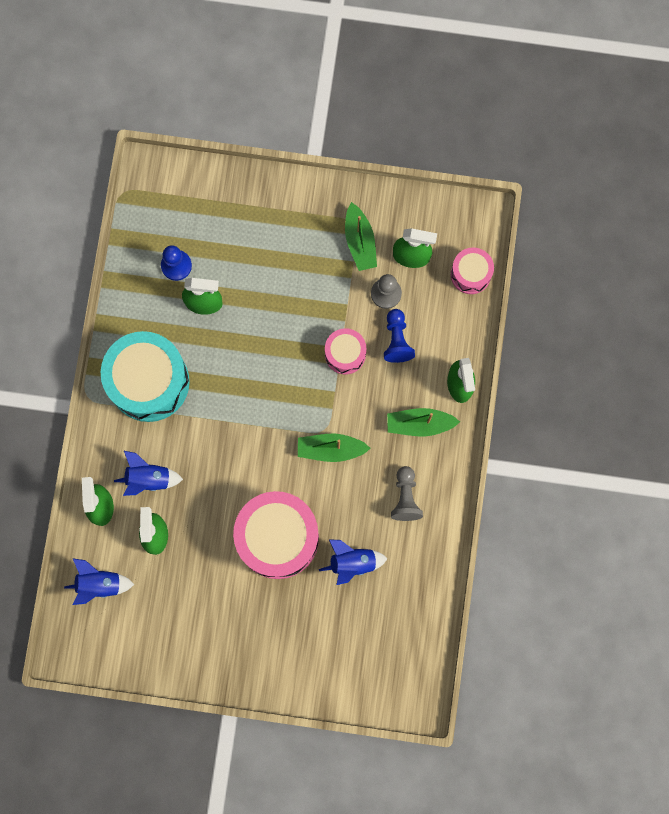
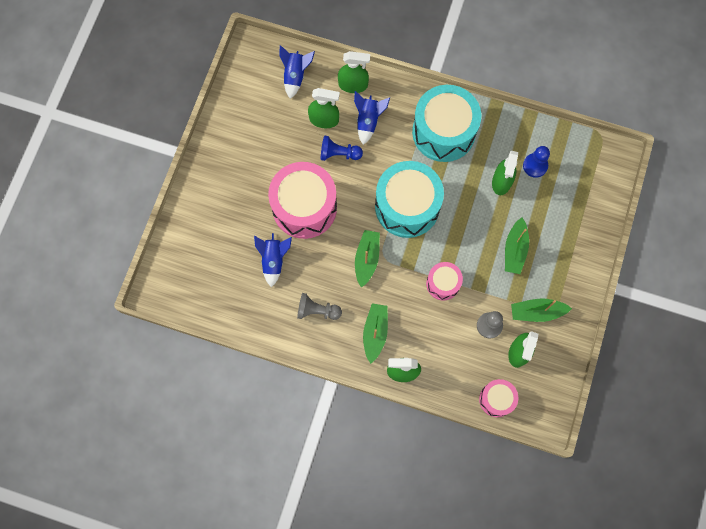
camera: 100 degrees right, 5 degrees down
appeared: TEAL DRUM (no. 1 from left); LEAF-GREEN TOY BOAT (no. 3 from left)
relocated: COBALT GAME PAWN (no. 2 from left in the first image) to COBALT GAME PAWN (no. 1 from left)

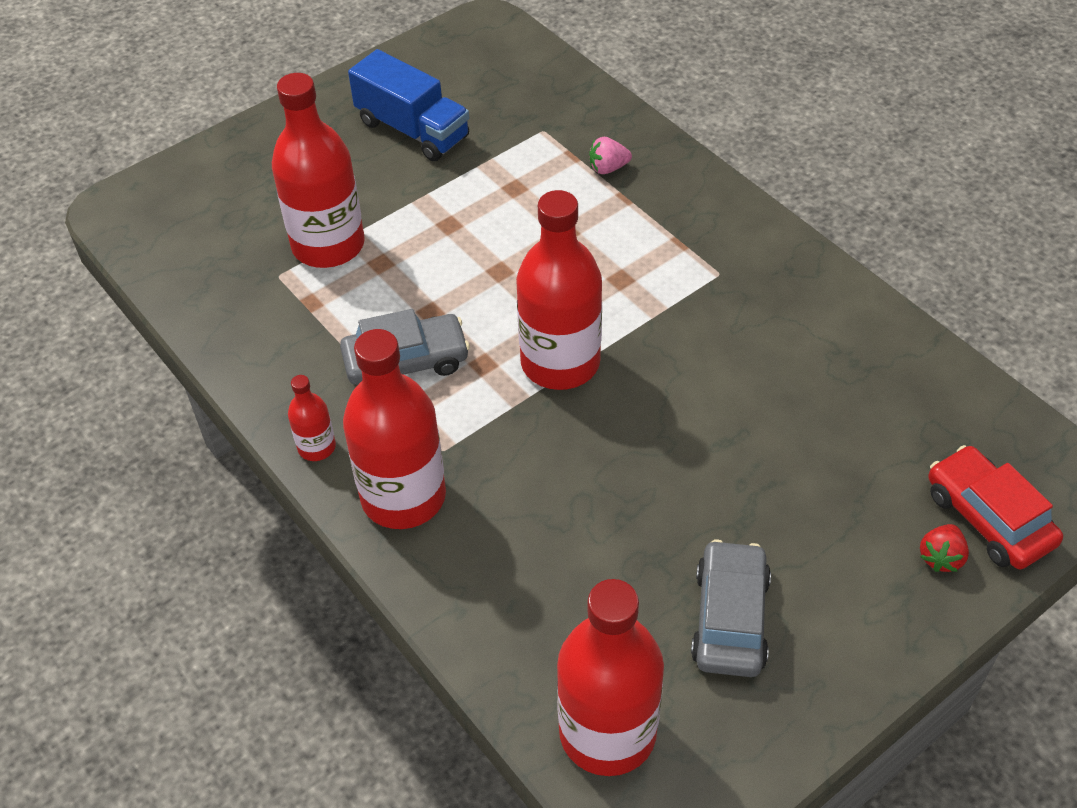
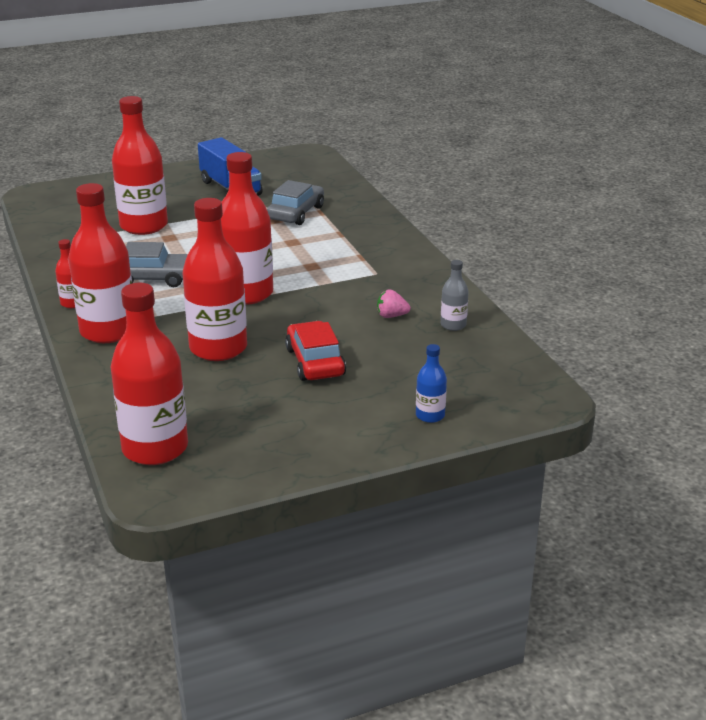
camera: 15 degrees right, 20 degrees down
appeared: CRIMSON FLASK (no. 5 from left); GREY FLASK
relocated: GREY CAR (no. 2 from left); CRIMSON CAR; ROSE-PINK STRAWBERRY
exchanged: CRIMSON STRAWBERRY to COBALT FLASK

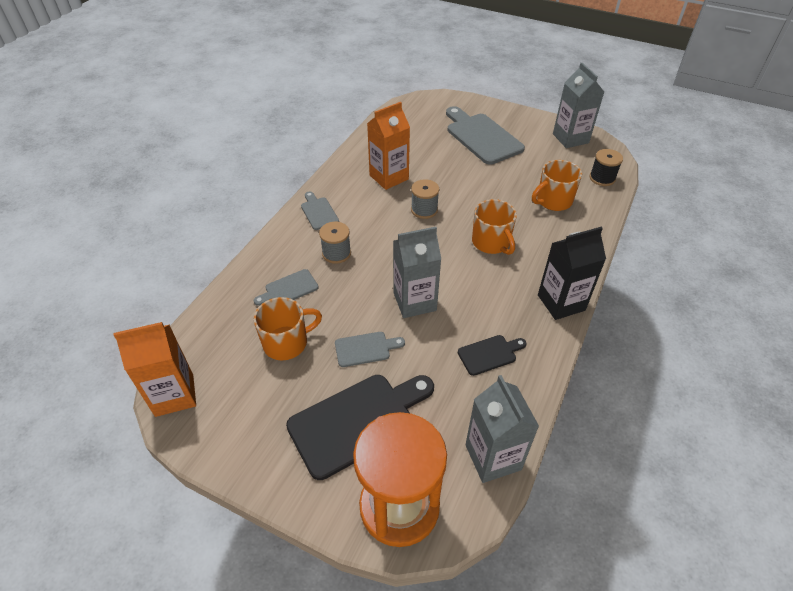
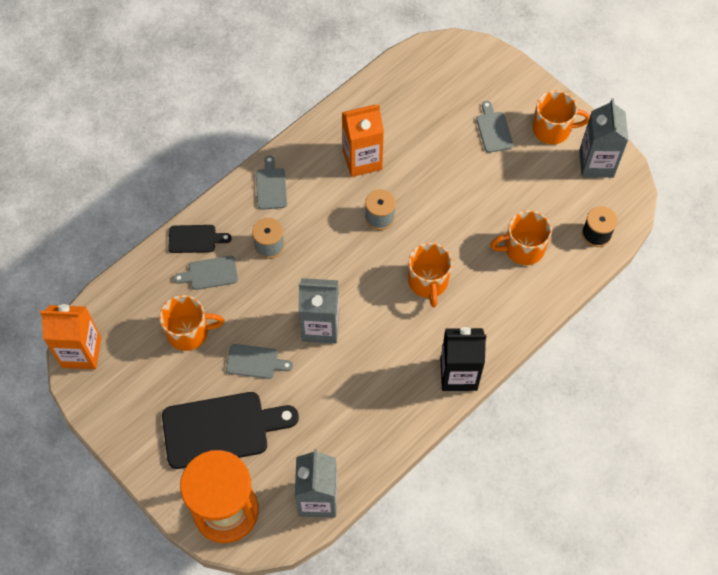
camera: 20 degrees right, 15 degrees up
appeared: BRIGHT ORANGE TEA MUG (no. 4 from left)
relocated: BLACK CUTTING BOARD (no. 2 from left in the first image) to BLACK CUTTING BOARD (no. 1 from left)
size: GREY CUTTING BOARD (no. 4 from left) x0.50

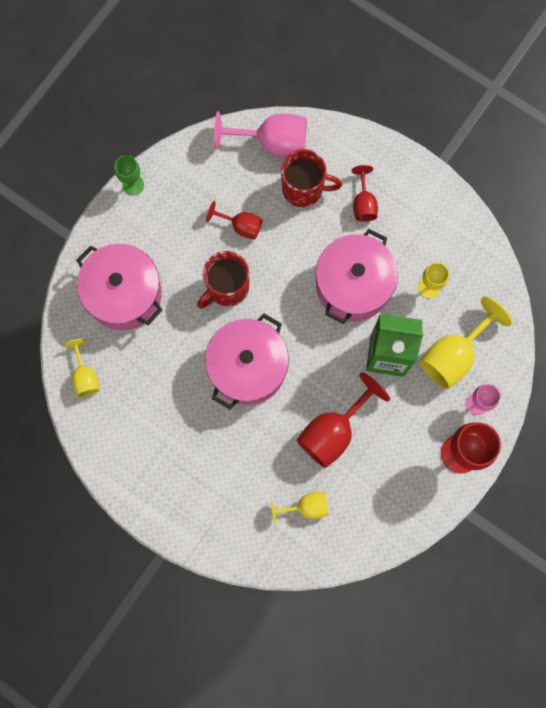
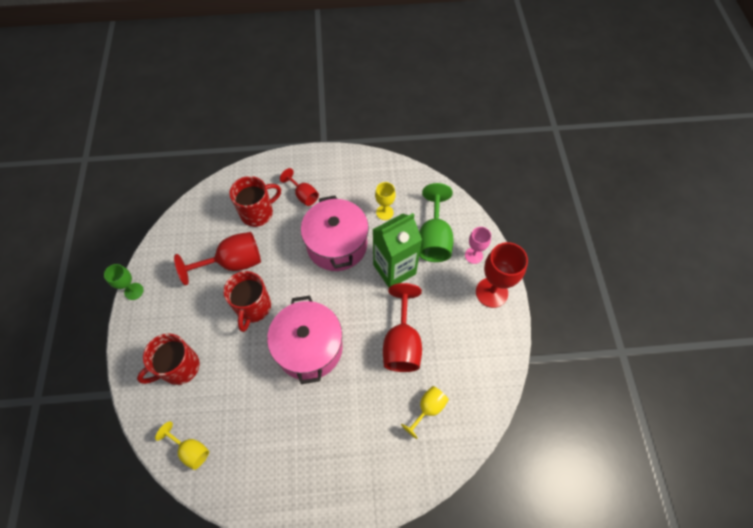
camera: 40 degrees left, 15 degrees down
missing: ROSE-PINK WINE GLASS (no. 1 from left)
exchanged: ROSE-PINK STOCKPOT (no. 1 from left) to CRIMSON TEA MUG (no. 1 from left)
colour: BRIGHT YELLOW WINE GLASS (no. 4 from left) to LEAF-GREEN WINE GLASS (no. 2 from left)
size: CRIMSON WINE GLASS (no. 1 from left) x1.73

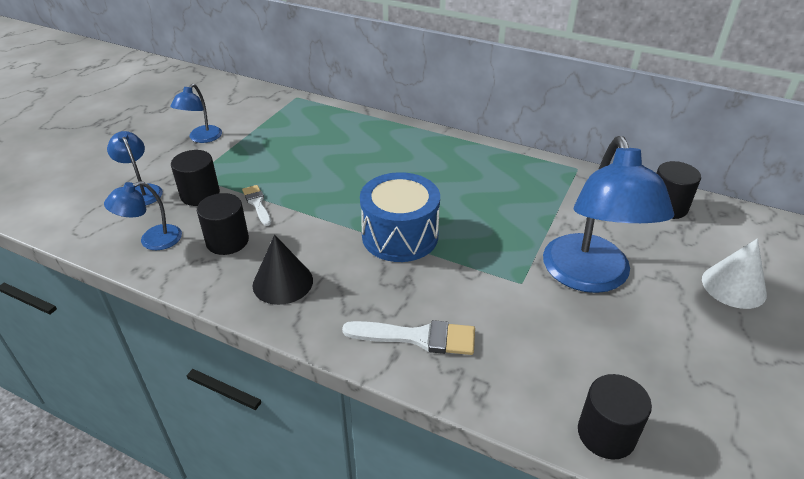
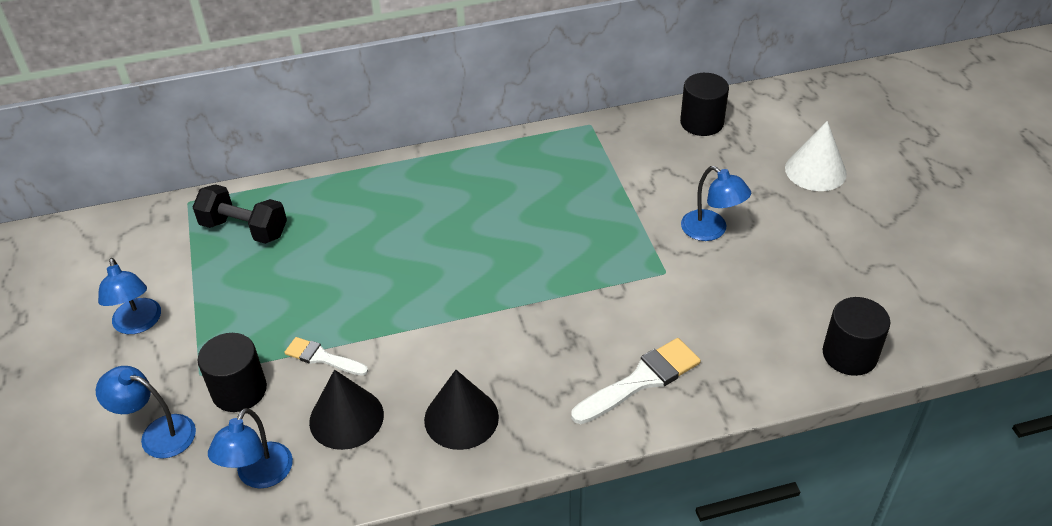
camera: 40 degrees left, 5 degrees up
missing: COBALT DRUM
appeared: BLACK DUMBBELL
exchanged: BLACK SOLID CYLINDER (no. 2 from left) to BLACK SOLID CONE (no. 1 from left)
size: COBALT DESK LAMP (no. 4 from left) x0.49

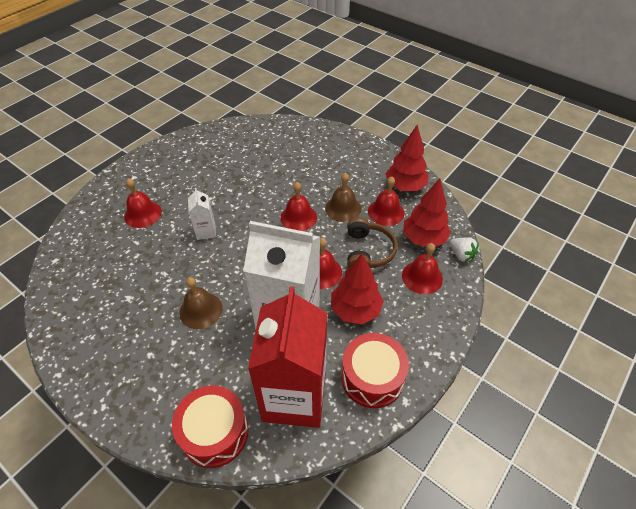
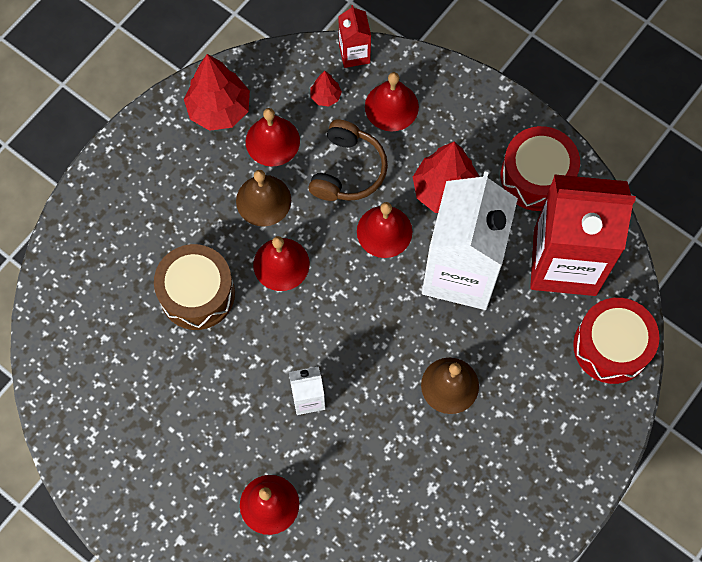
camera: 90 degrees left, 20 degrees up
appeared: DARK BROWN DRUM
exchanged: PURE WHITE STRAWBERRY to CRIMSON MILK CARTON (no. 1 from left)
spun: DARK BROWN HEADSET 105 degrees clockwise
size: CRIMSON FIR TREE (no. 3 from left in the first image) x0.48

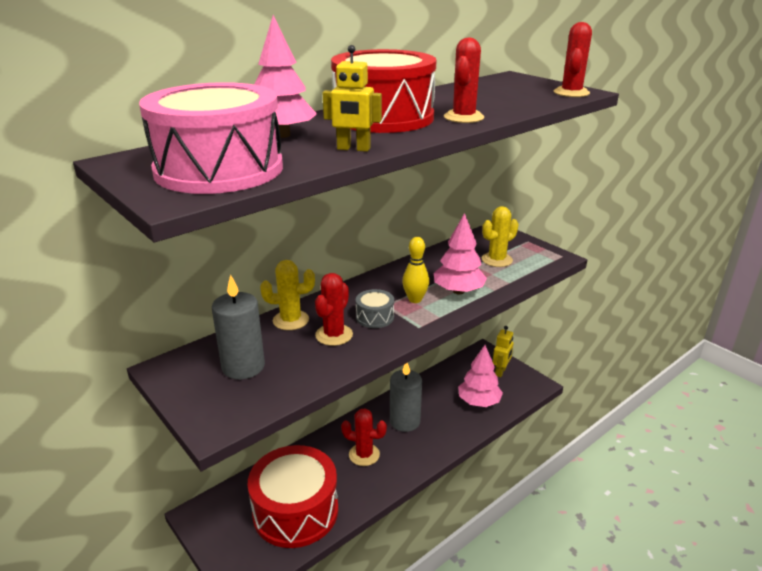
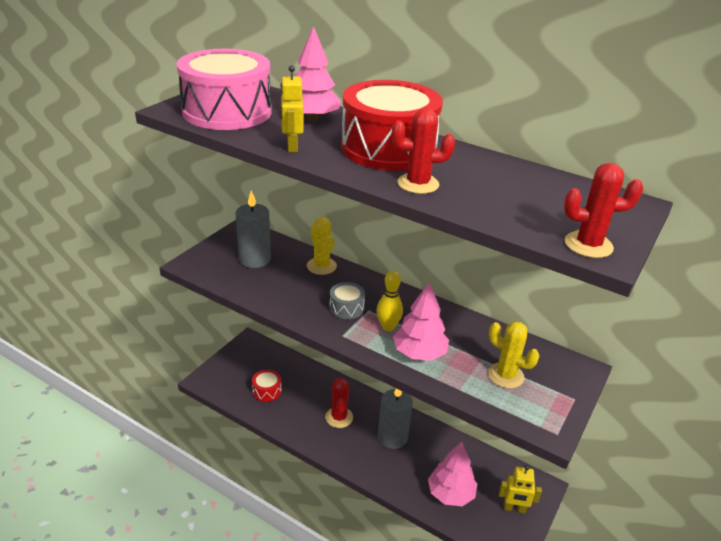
camera: 70 degrees right, 5 degrees up
missing: CRIMSON CACTUS (no. 1 from left)
size: CRIMSON DRUM (no. 1 from left) x0.43

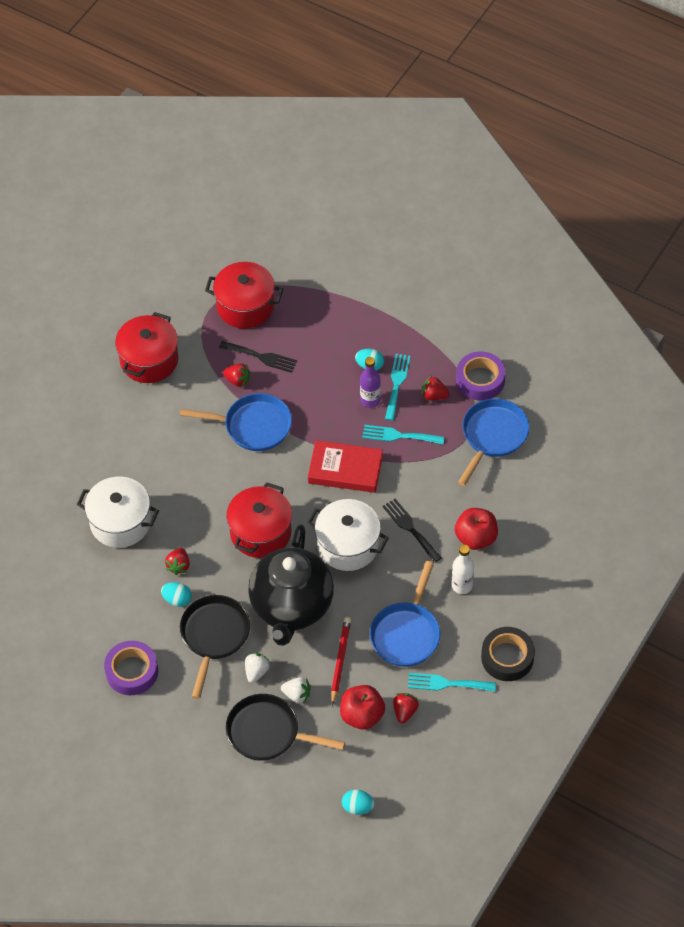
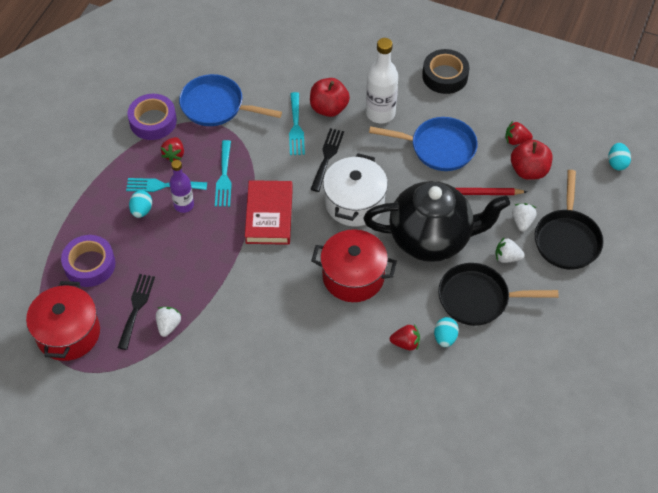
camera: 100 degrees left, 0 degrees up
missing: PURE WHITE STOCKPOT (no. 1 from left); CRIMSON STOCKPOT (no. 1 from left); COBALT FRYING PAN (no. 1 from left)
relocated: PURPLE ROLL OF TAPE (no. 1 from left); TEAL FORK (no. 3 from left)
colour: CRIMSON STRAWBERRY (no. 2 from left) to PURE WHITE STRAWBERRY (no. 1 from left)
spun: BLACK FORK (no. 2 from left) 150 degrees clockwise
size: PURE WHITE FLASK x1.55

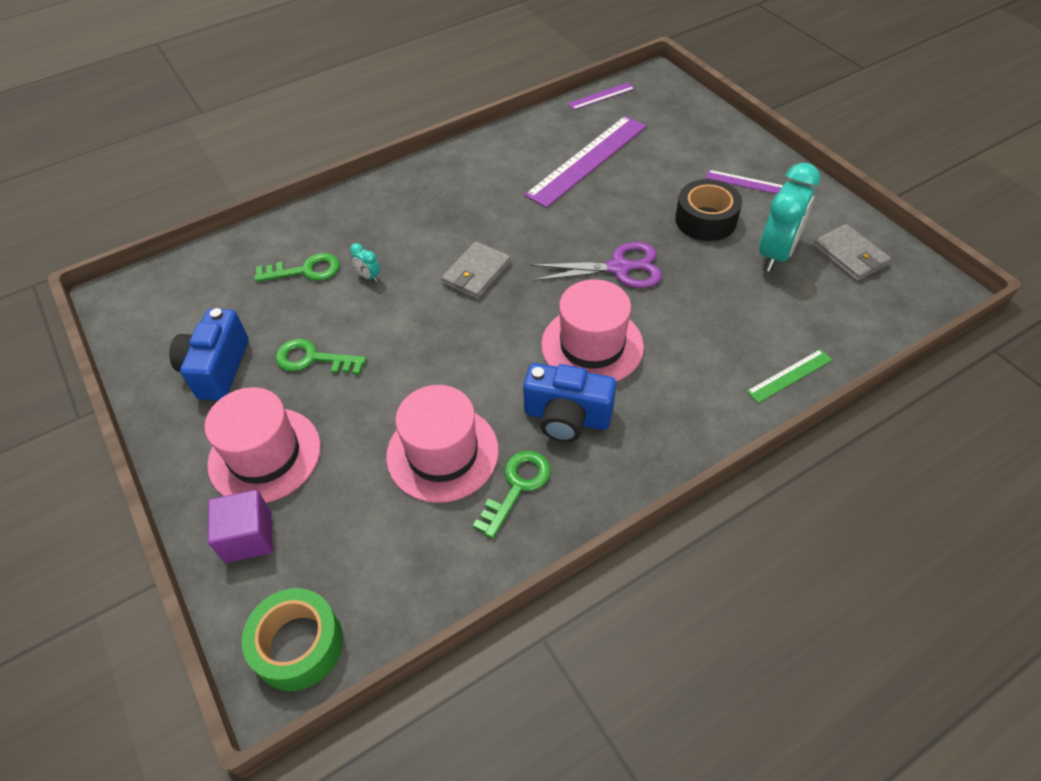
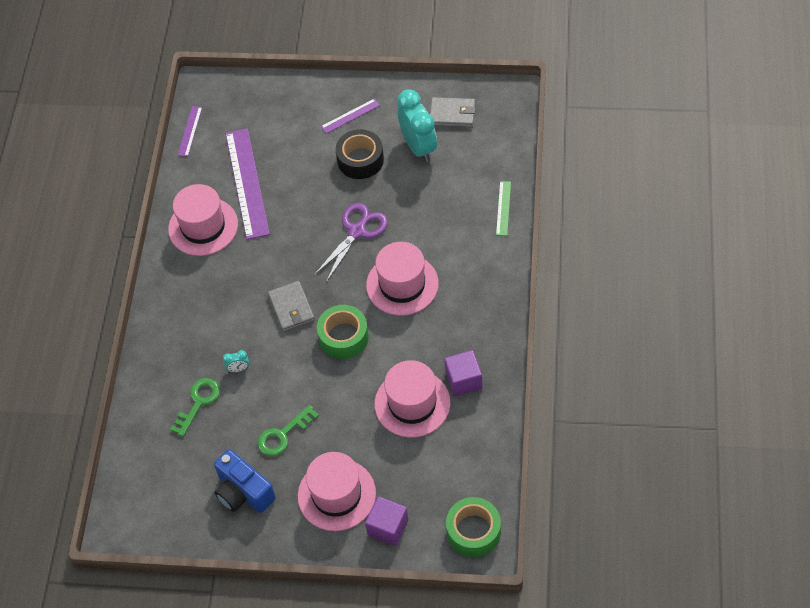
camera: 50 degrees left, 5 degrees up
missing: COBALT COMPACT CAMERA (no. 2 from left)
appeared: ROSE-PINK HAT (no. 1 from left); LEAF-GREEN ROLL OF TAPE (no. 1 from left)
exchanged: LEAF-GREEN LATCHKEY (no. 3 from left) to PURPLE BLOCK (no. 2 from left)

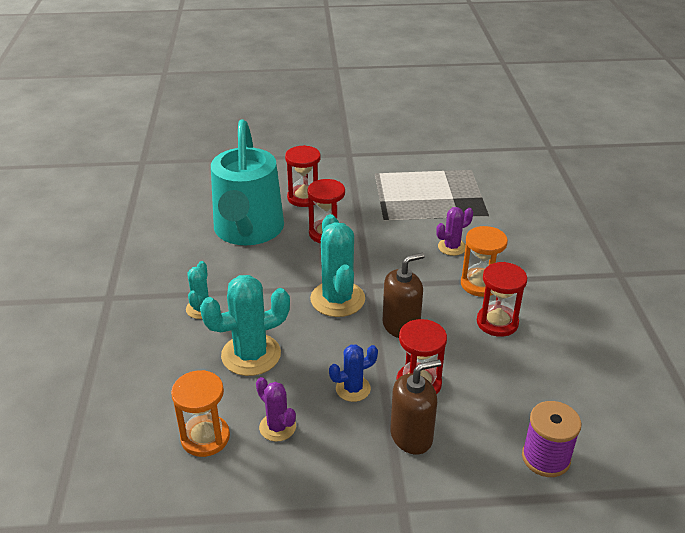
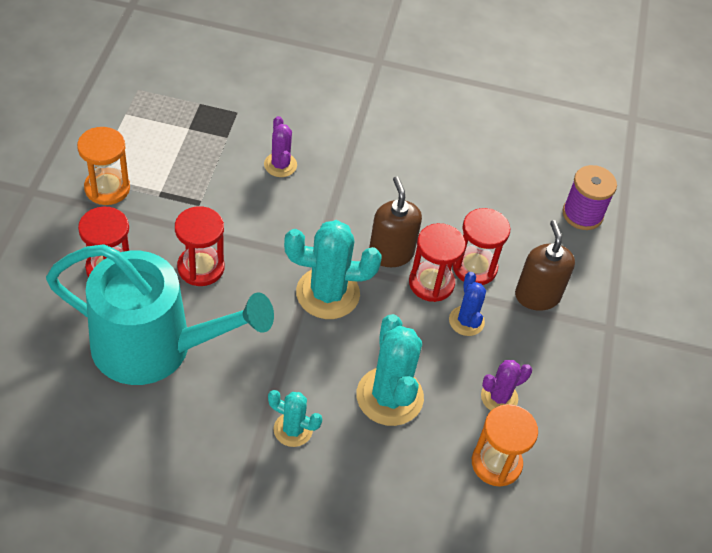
camera: 80 degrees left, 15 degrees up
relocated: BRIGHT ORANGE SANDGLASS (no. 2 from left in the first image) to BRIGHT ORANGE SANDGLASS (no. 1 from left); CRIMSON SANDGLASS (no. 4 from left in the first image) to CRIMSON SANDGLASS (no. 3 from left)

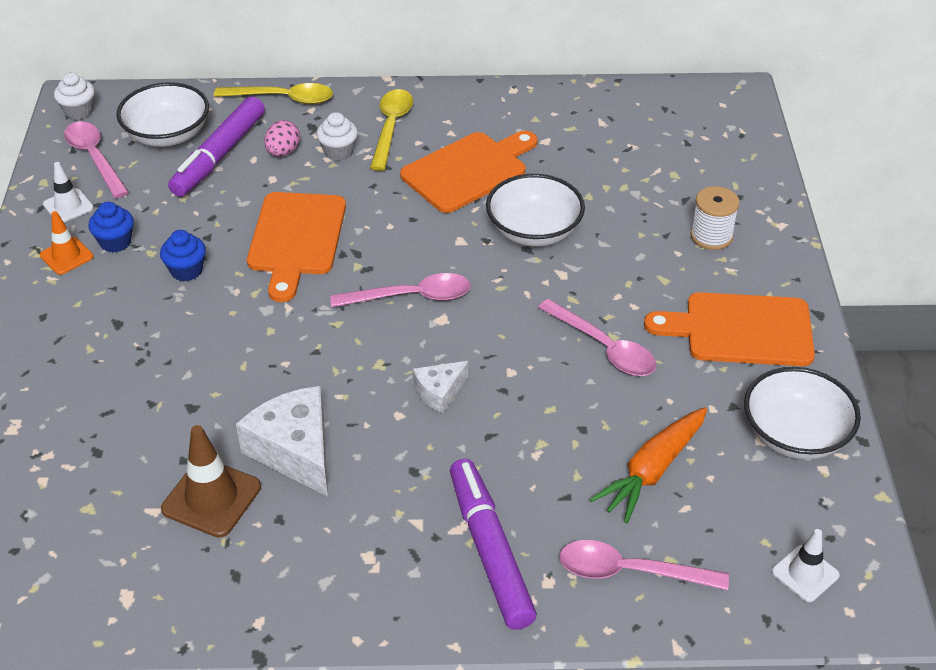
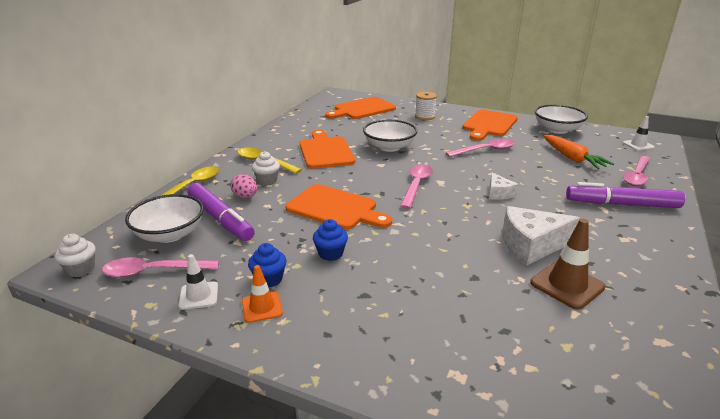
camera: 65 degrees left, 15 degrees down
appeared: BRIGHT ORANGE CUTTING BOARD (no. 3 from left)

